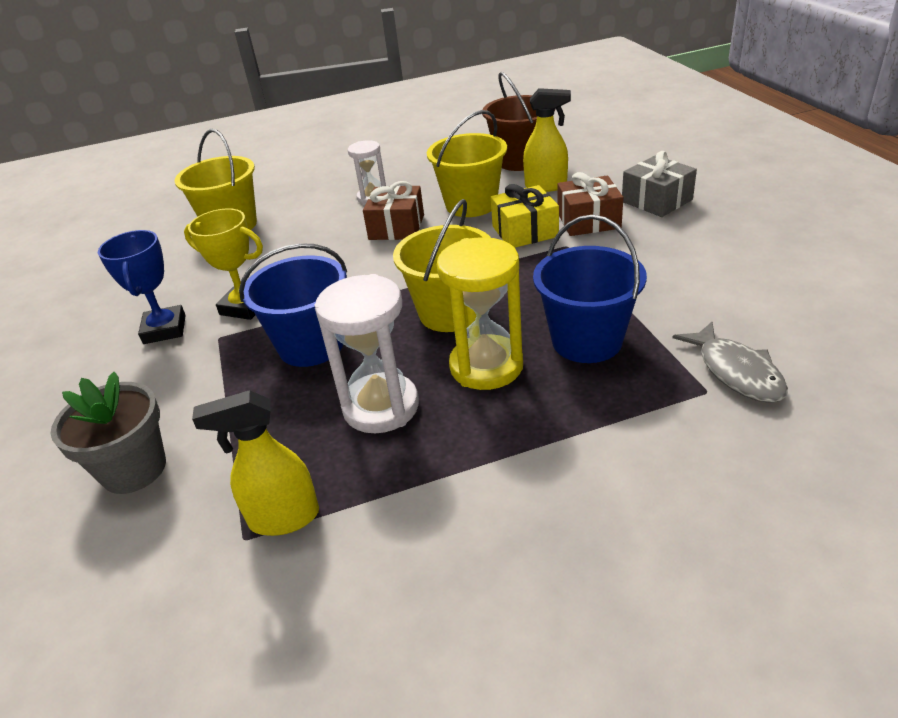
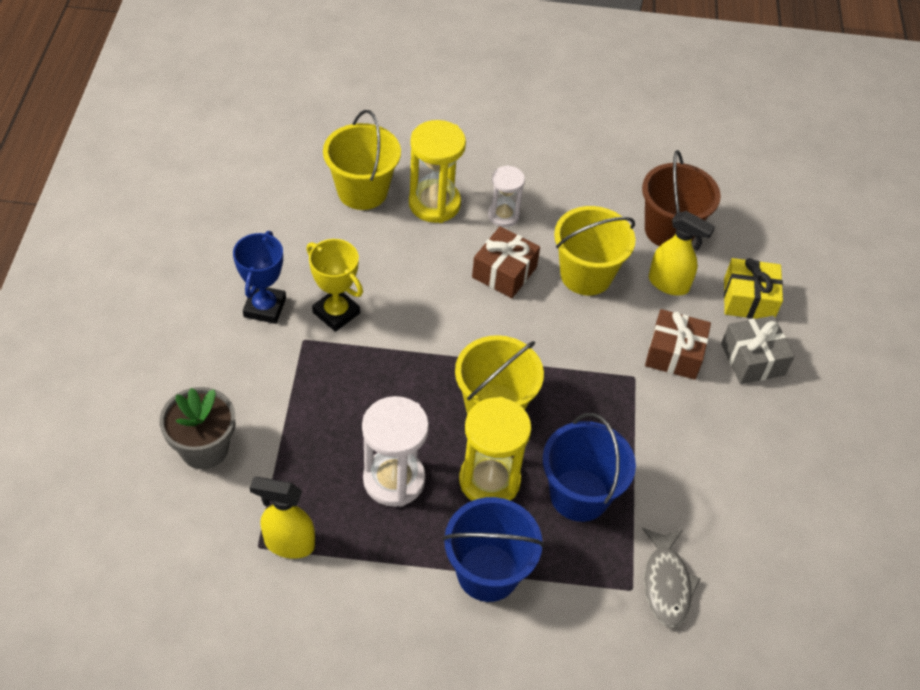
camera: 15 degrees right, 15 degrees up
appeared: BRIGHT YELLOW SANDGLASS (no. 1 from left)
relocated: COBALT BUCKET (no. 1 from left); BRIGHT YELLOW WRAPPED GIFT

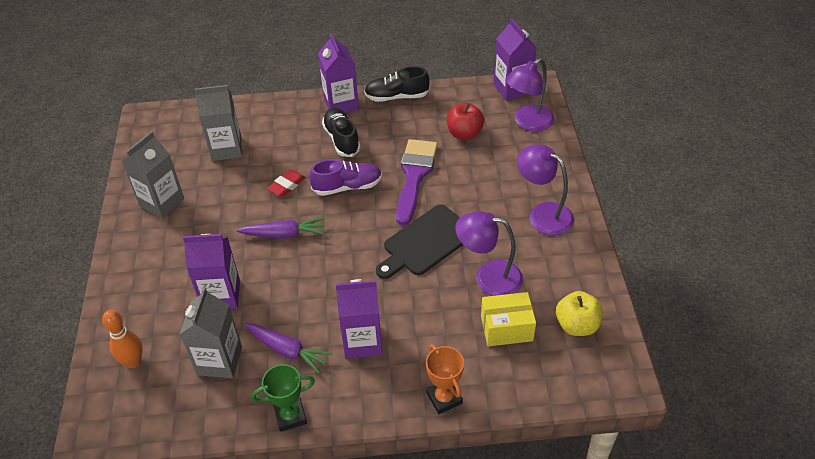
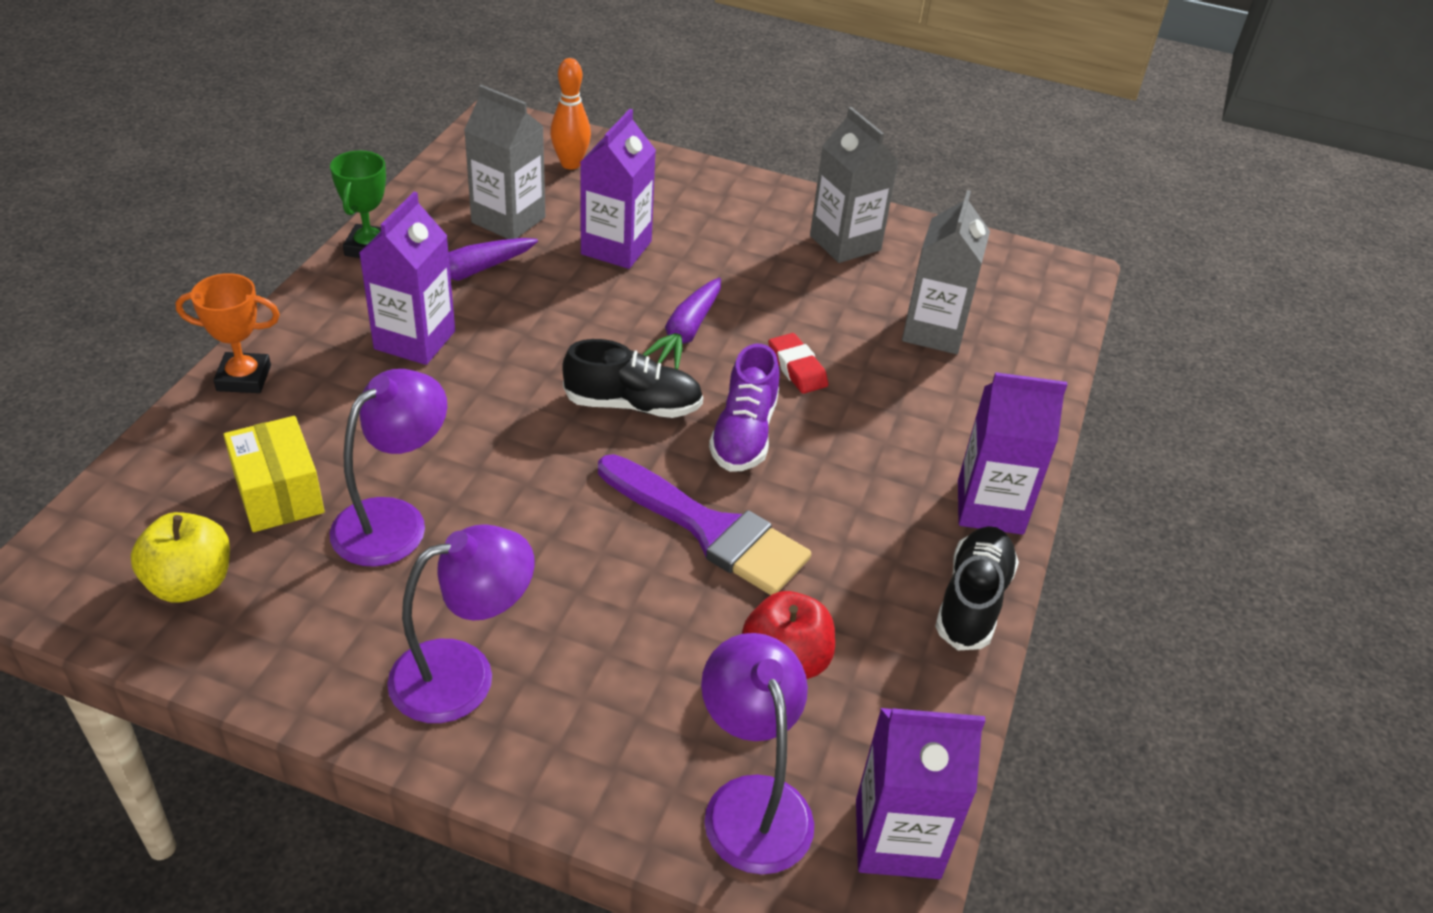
camera: 110 degrees right, 5 degrees down
missing: BLACK CUTTING BOARD
relocated: BLACK LACE-UP SHOE (no. 1 from left)
spun: BRIGHT YELLOW PACKAGE 45 degrees counterclockwise

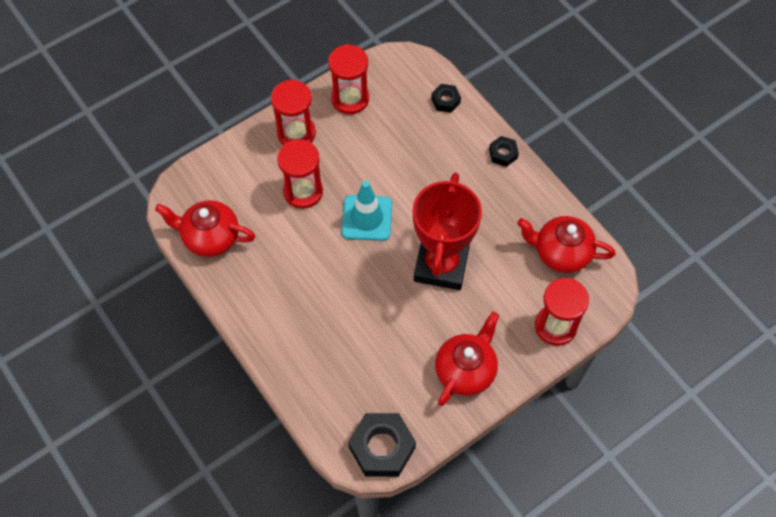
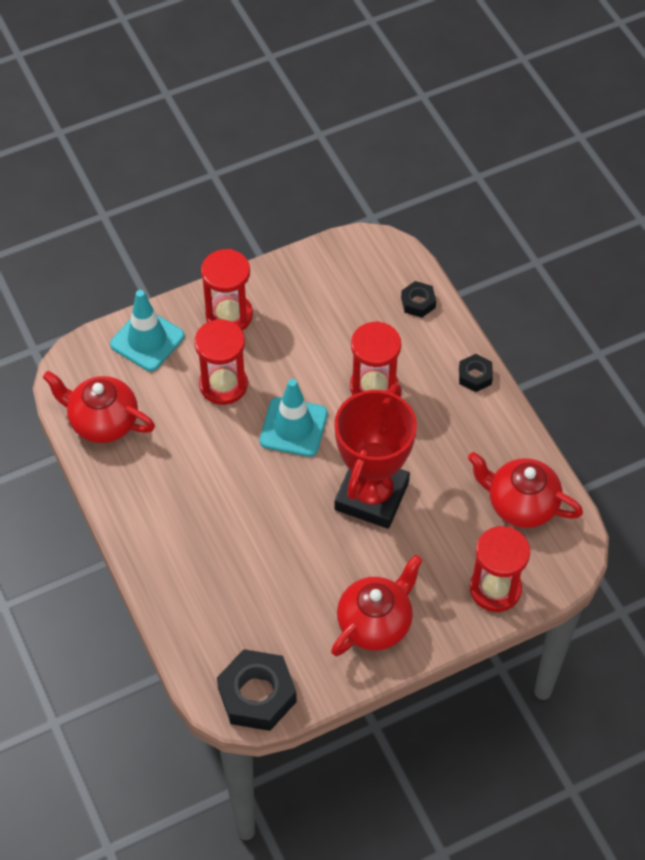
camera: 10 degrees right, 5 degrees down
appeared: TEAL TRAFFIC CONE (no. 1 from left)
relocated: CRIMSON SANDGLASS (no. 3 from left)

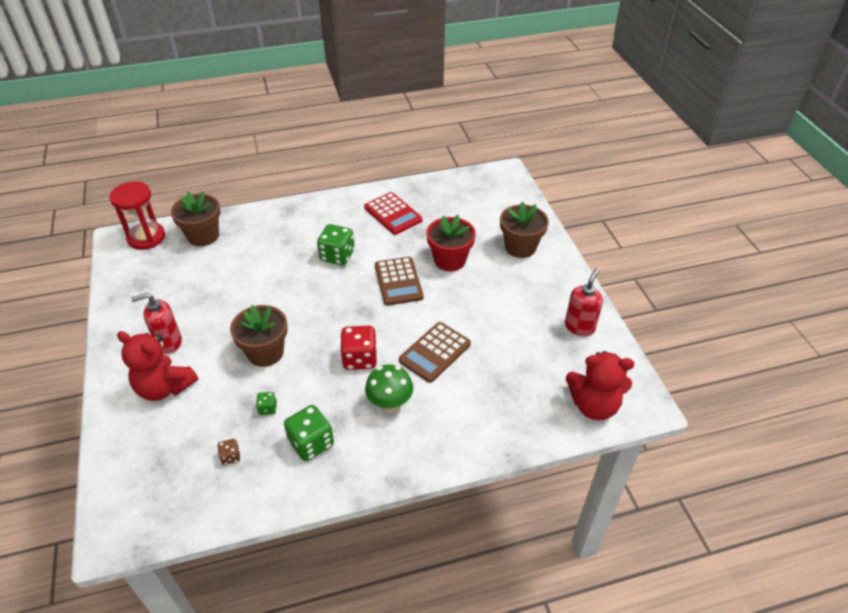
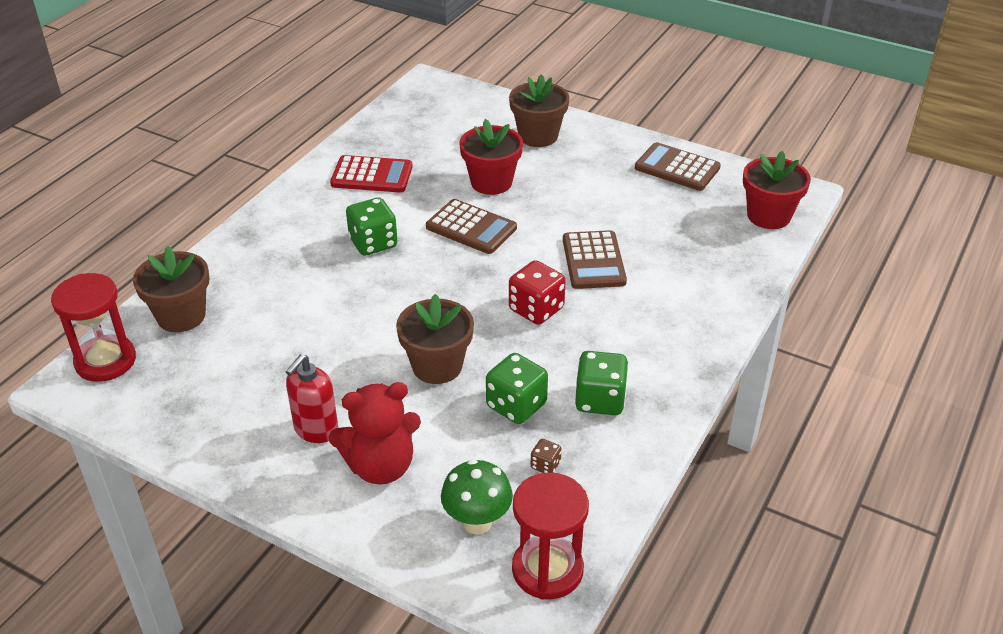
camera: 45 degrees left, 5 degrees down
appeared: CRIMSON SANDGLASS (no. 2 from left)
relocated: LEAF-GREEN MUSHROOM
exchanged: CRIMSON SOAP DISPENSER (no. 2 from left) to DARK BROWN ADDING MACHINE (no. 3 from left); CRIMSON STUFFED BEAR (no. 2 from left) to CRIMSON PLANT POT (no. 2 from left)
size: LEAF-GREEN GAME DIE (no. 1 from left in the first image) x2.03

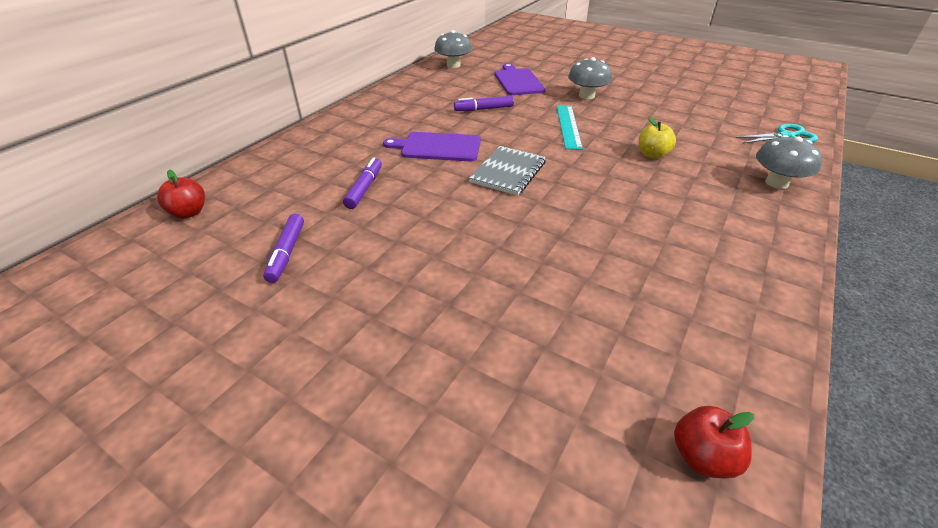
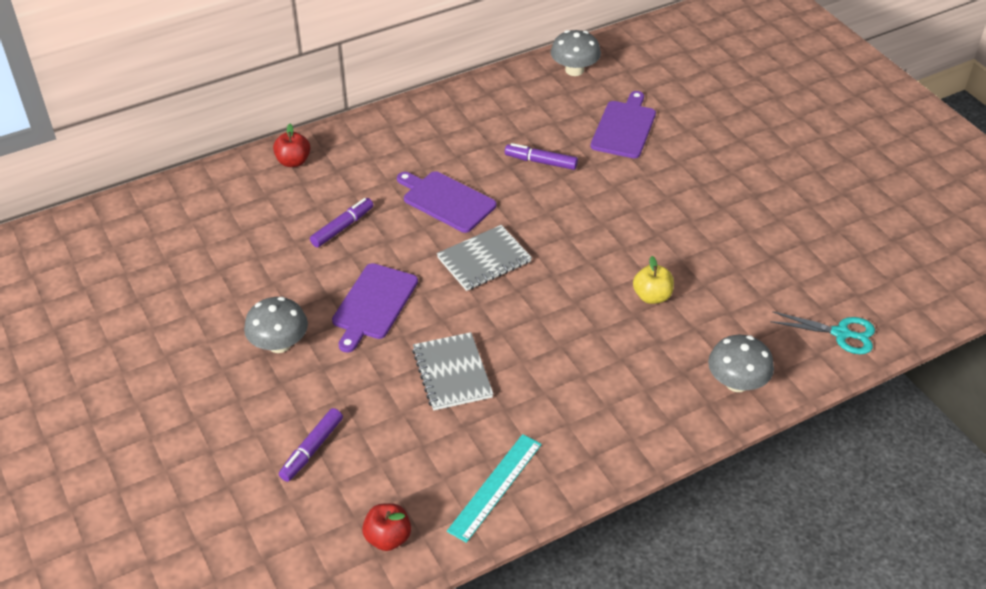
camera: 30 degrees right, 5 degrees up
appeared: PURPLE CUTTING BOARD (no. 1 from left); GREY NOTEBOOK (no. 1 from left)
relocated: GREY MUSHROOM (no. 2 from left in the first image) to GREY MUSHROOM (no. 1 from left); CRIMSON APPLE (no. 1 from left); PURPLE MARKER (no. 1 from left); TEAL RULER

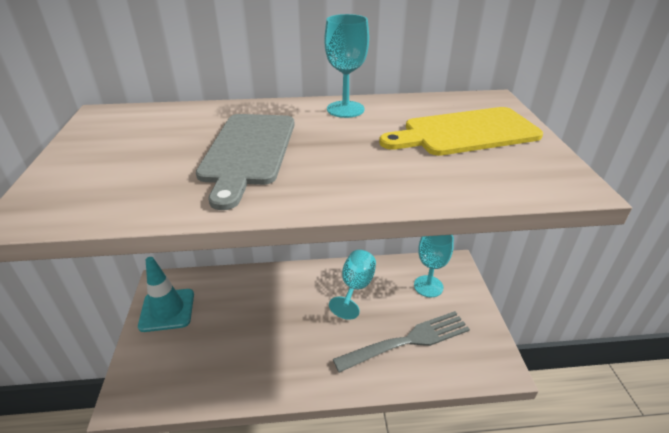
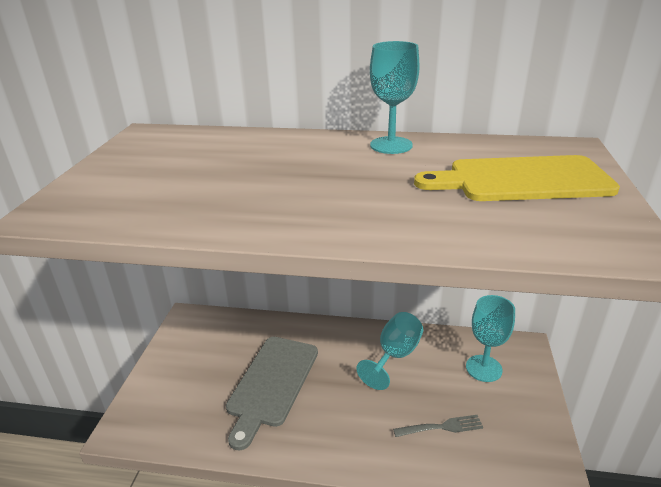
camera: 15 degrees right, 5 degrees down
missing: TEAL TRAFFIC CONE
relocated: GREY CUTTING BOARD
size: GREY FORK x0.51

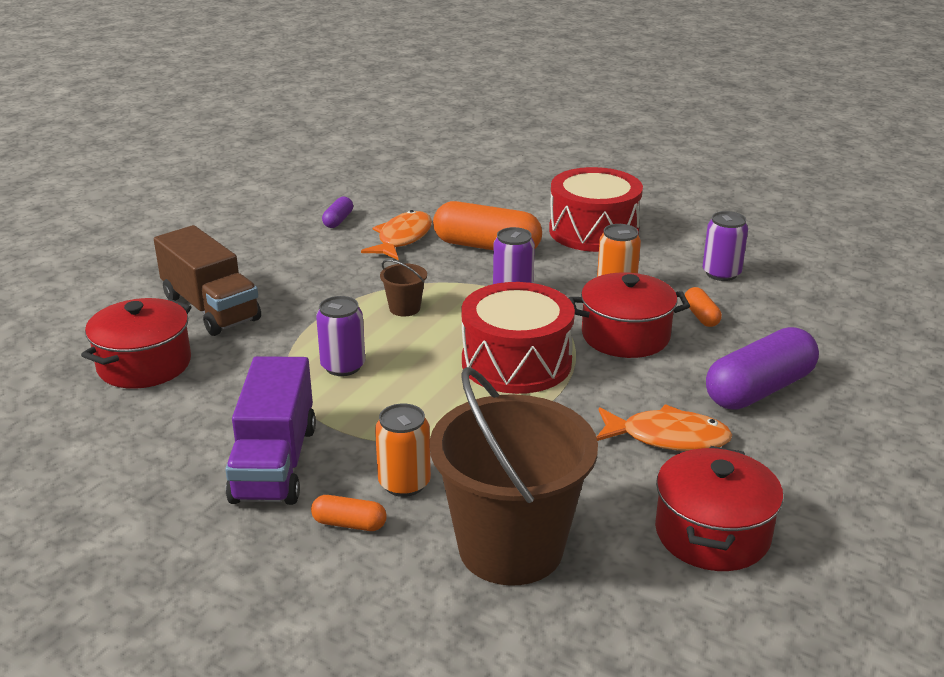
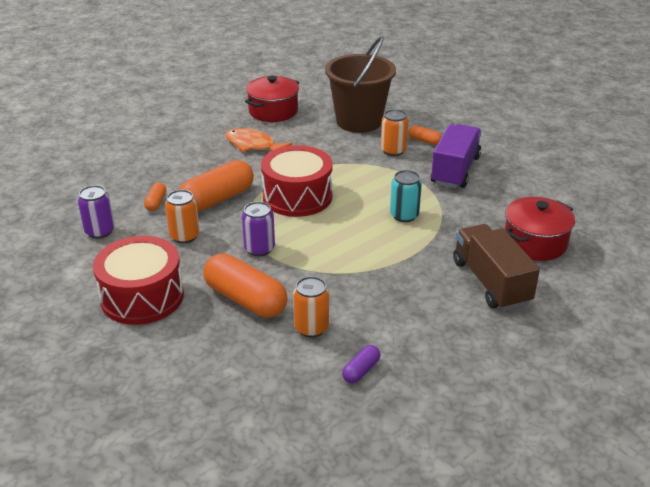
camera: 160 degrees left, 5 degrees up
missing: DARK BROWN BUCKET (no. 1 from left); PURPLE PILL (no. 2 from left)
exchanged: CRIMSON STOCKPOT (no. 2 from left) to BRIGHT ORANGE PILL (no. 2 from left); BRIGHT ORANGE FISH (no. 1 from left) to BRIGHT ORANGE SODA CAN (no. 2 from left)
colour: PURPLE SODA CAN (no. 1 from left) to TEAL SODA CAN

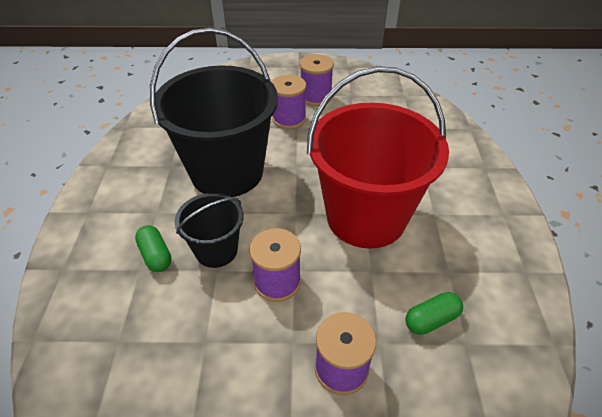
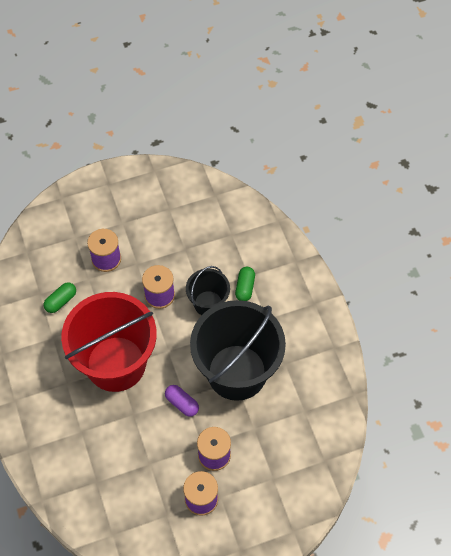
camera: 160 degrees right, 15 degrees up
appeared: PURPLE PILL
spun: LEAF-GREEN PILL (no. 1 from left in the first image) 60 degrees clockwise

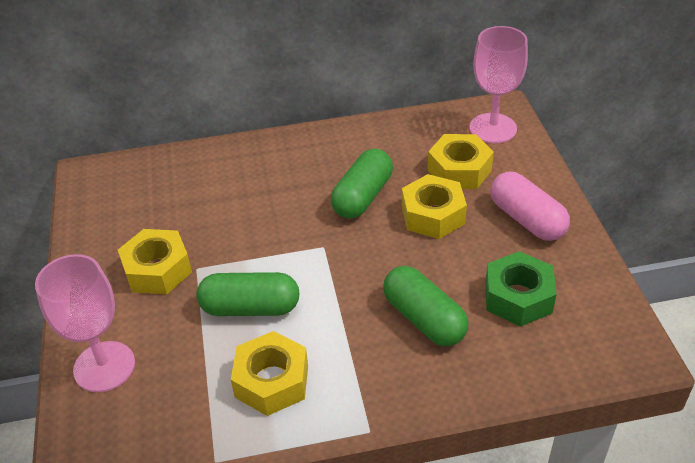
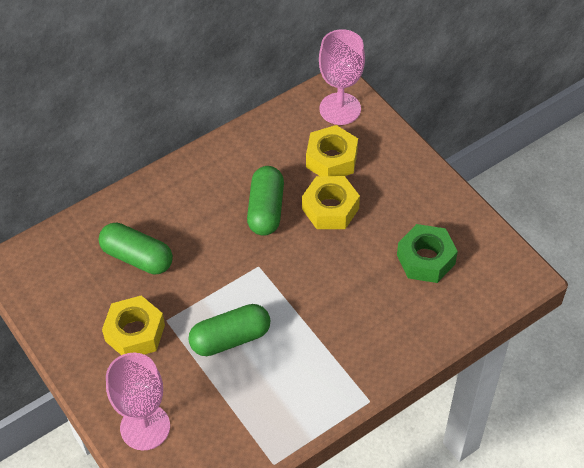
camera: 25 degrees left, 10 degrees up
missing: BRIGHT YELLOW HEX NUT (no. 2 from left); ROSE-PINK PILL
relocated: LEAF-GREEN PILL (no. 3 from left in the first image) to LEAF-GREEN PILL (no. 1 from left)

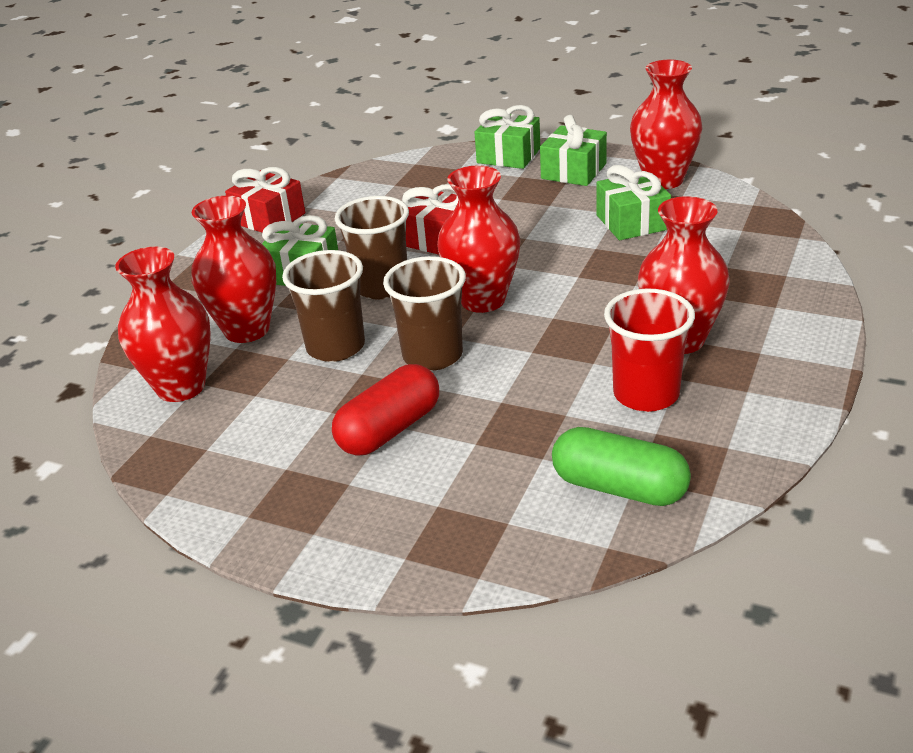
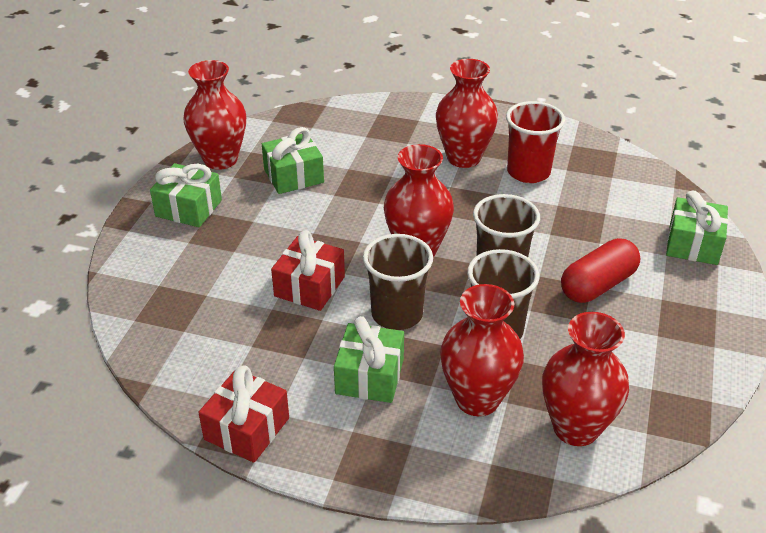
camera: 100 degrees left, 5 degrees up
missing: LEAF-GREEN PILL
relocated: LEAF-GREEN WRAPPED GIFT (no. 2 from left in the first image) to LEAF-GREEN WRAPPED GIFT (no. 4 from left)
spun: CRIMSON PILL 75 degrees counterclockwise

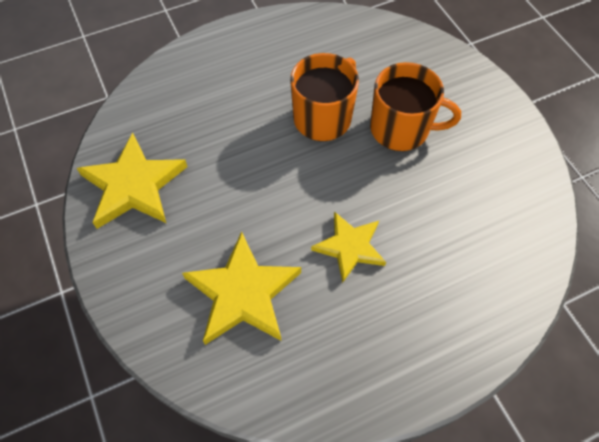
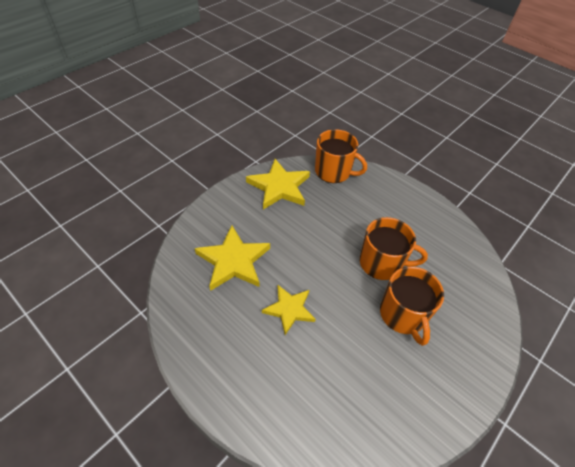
camera: 65 degrees right, 10 degrees down
appeared: BRIGHT ORANGE TEA MUG (no. 1 from left)

